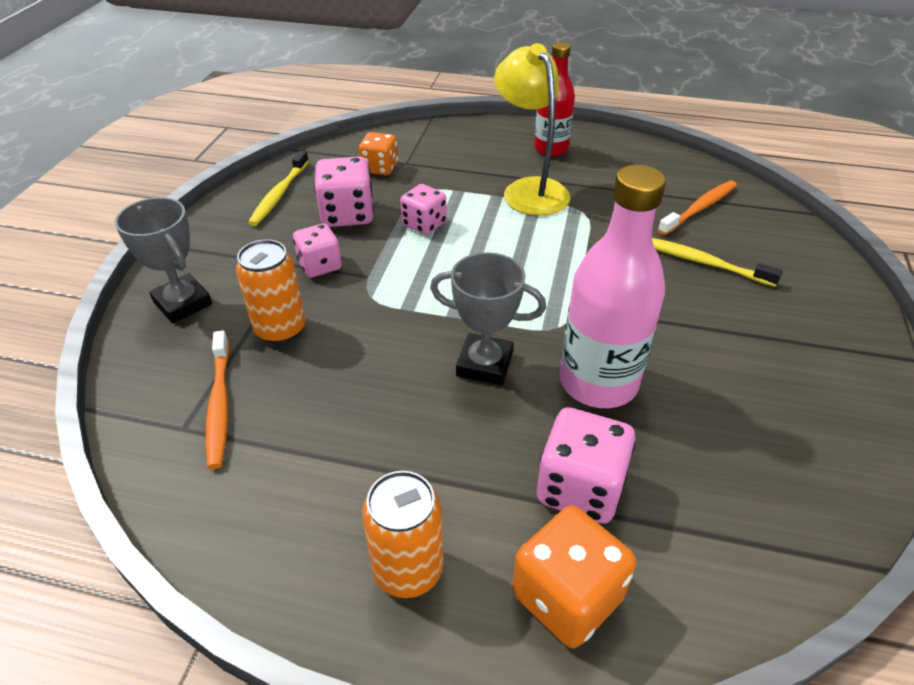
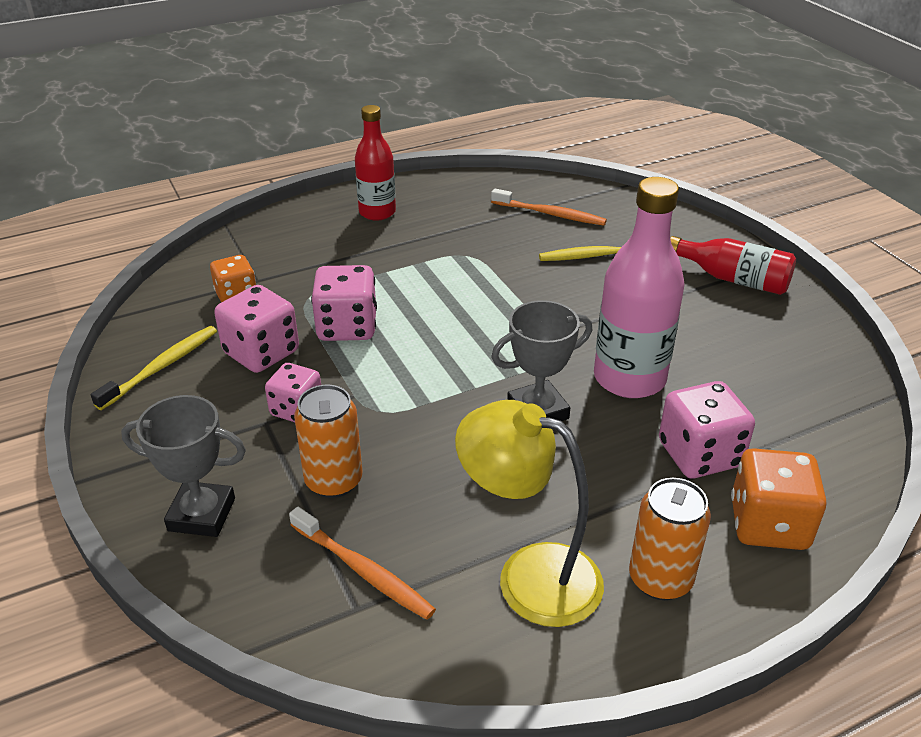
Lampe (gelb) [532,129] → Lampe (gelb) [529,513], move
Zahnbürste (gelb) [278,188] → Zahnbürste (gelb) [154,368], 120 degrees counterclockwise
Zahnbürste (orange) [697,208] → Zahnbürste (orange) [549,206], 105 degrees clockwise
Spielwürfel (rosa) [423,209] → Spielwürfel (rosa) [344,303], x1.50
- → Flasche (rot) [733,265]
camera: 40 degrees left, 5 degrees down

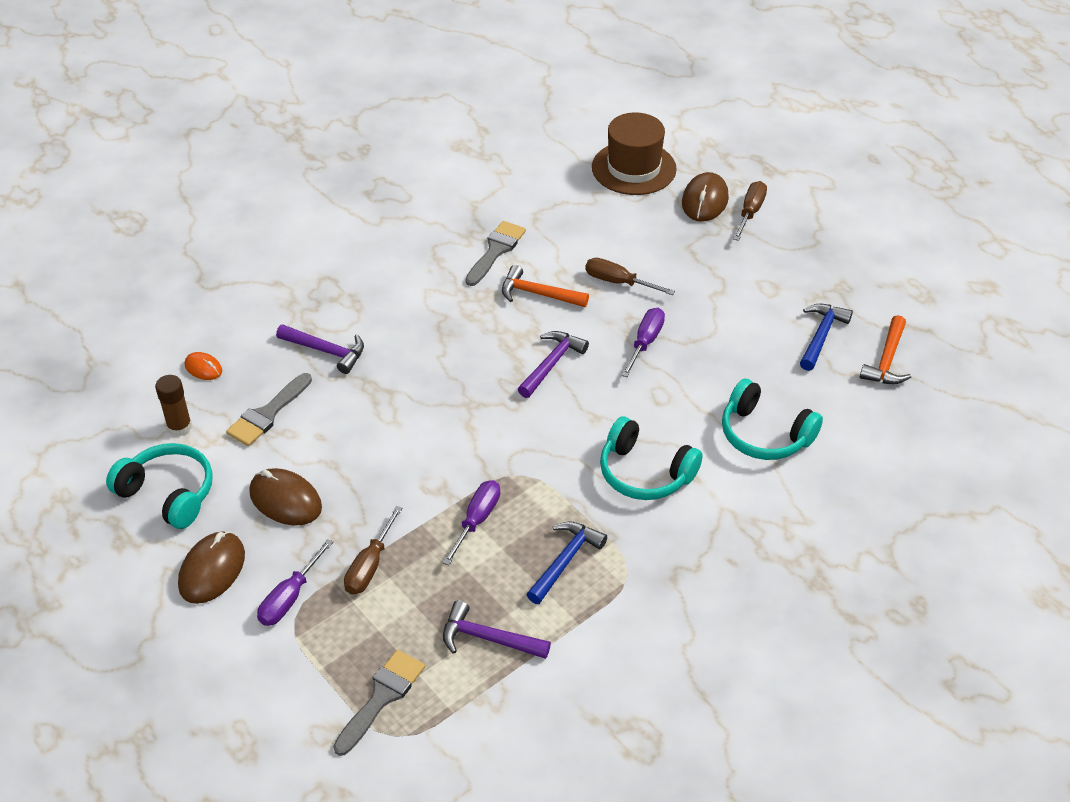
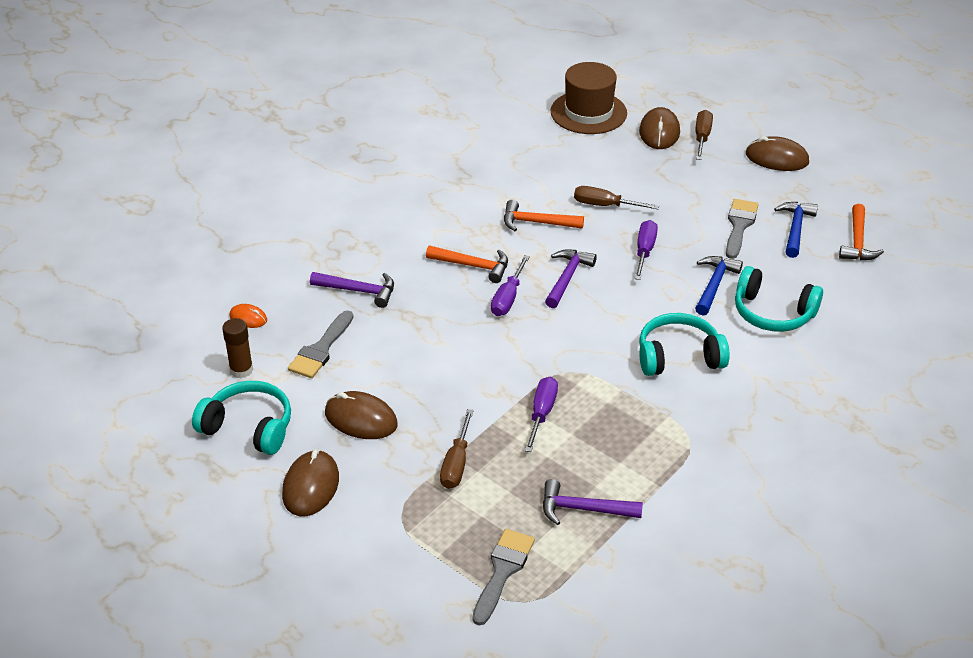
Pinsel (grau) [495,253] → Pinsel (grau) [742,229], move
Kopfhörer (türkis) [651,458] → Kopfhörer (türkis) [684,344], 150 degrees clockwise
Hammer (blau) [566,562] → Hammer (blau) [719,286], move
Schraubenzieher (lila) [295,582] → Schraubenzieher (lila) [510,285], move
- → Computermaus (braun) [777,153]
- → Hammer (orange) [467,264]
camera: 10 degrees left, 5 degrees down

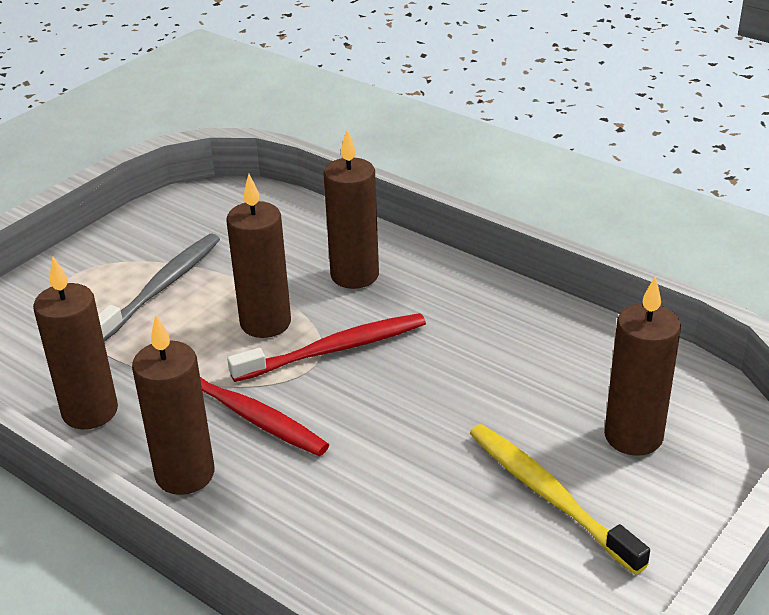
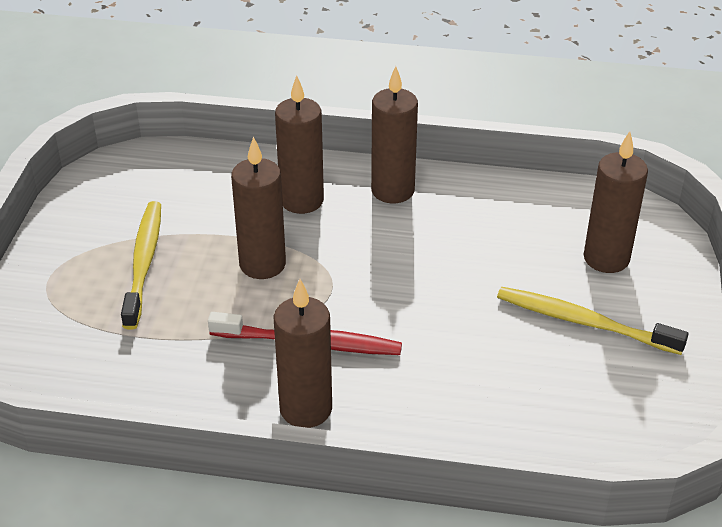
Zahnbürste (grau) [159,288] → Zahnbürste (gelb) [141,265]
Kerze (braun) [75,343] → Kerze (braun) [394,134], move
Zahnbürste (rot) [326,347] → -
camera: 30 degrees left, 5 degrees up

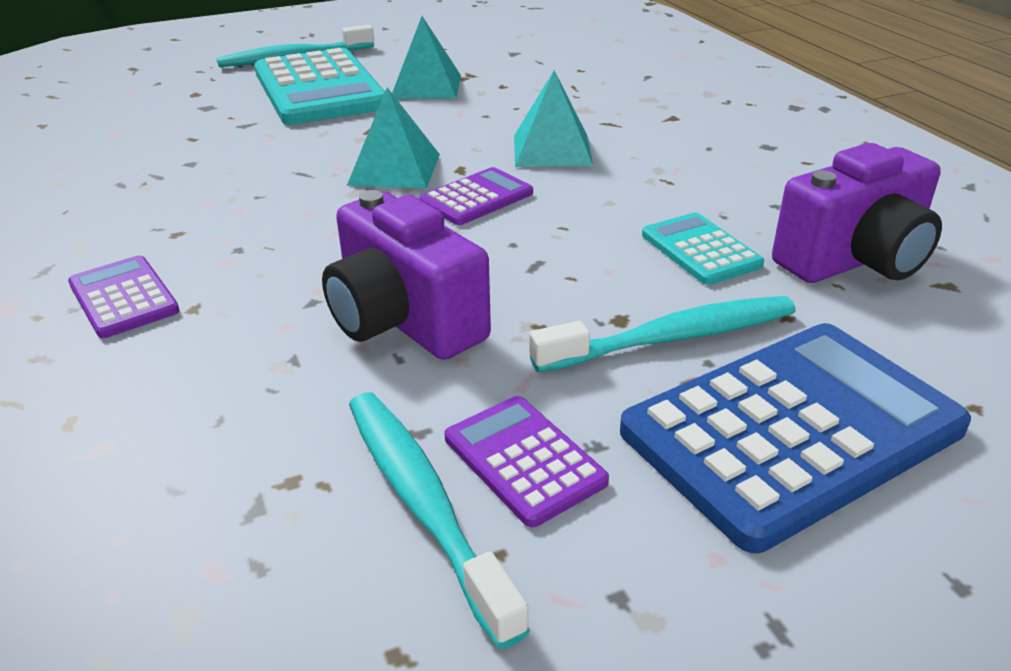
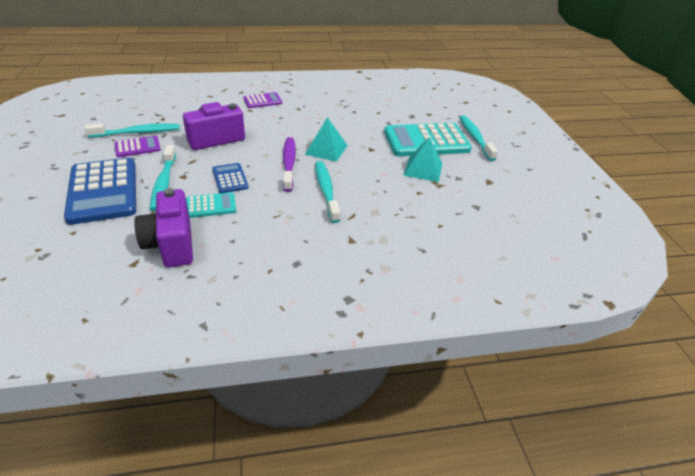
Pyramide (türkis) [553,119] → Zahnbürste (türkis) [327,192]
Taschenrechner (lila) [476,196] → Zahnbürste (lila) [289,164]
- → Taschenrechner (blau) [230,178]
camera: 100 degrees right, 5 degrees up

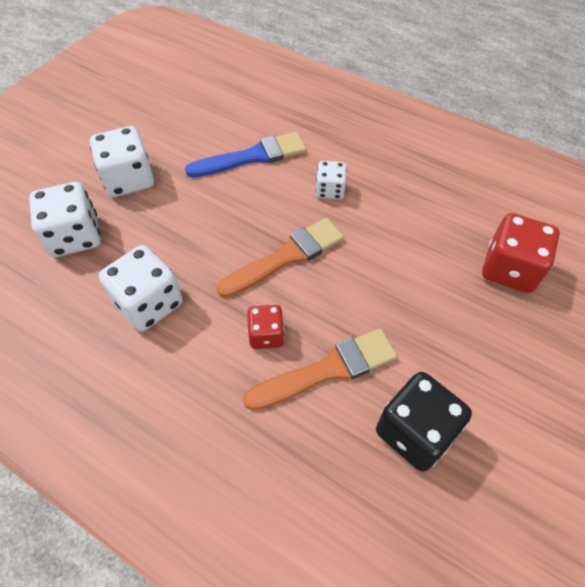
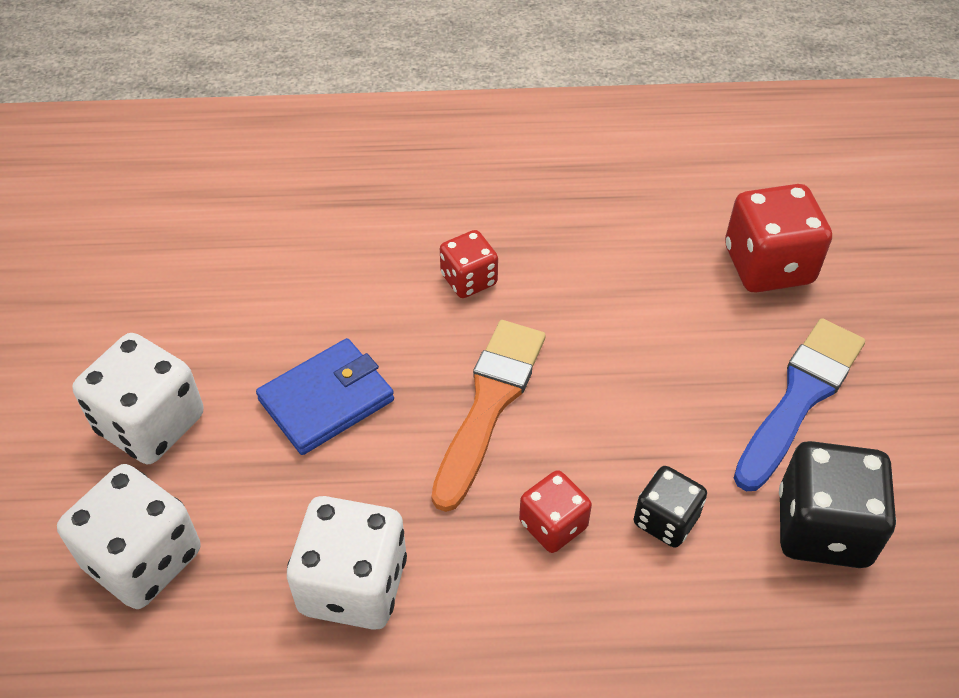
Pinsel (blau) [246,154] → Pinsel (blau) [799,404], move
Spielwürfel (weiß) [331,180] → Spielwürfel (rot) [469,264]
Pinsel (orange) [320,369] → Spielwürfel (schwarz) [670,507]
- → Geldbörse (blau) [325,396]
camera: 35 degrees left, 5 degrees down

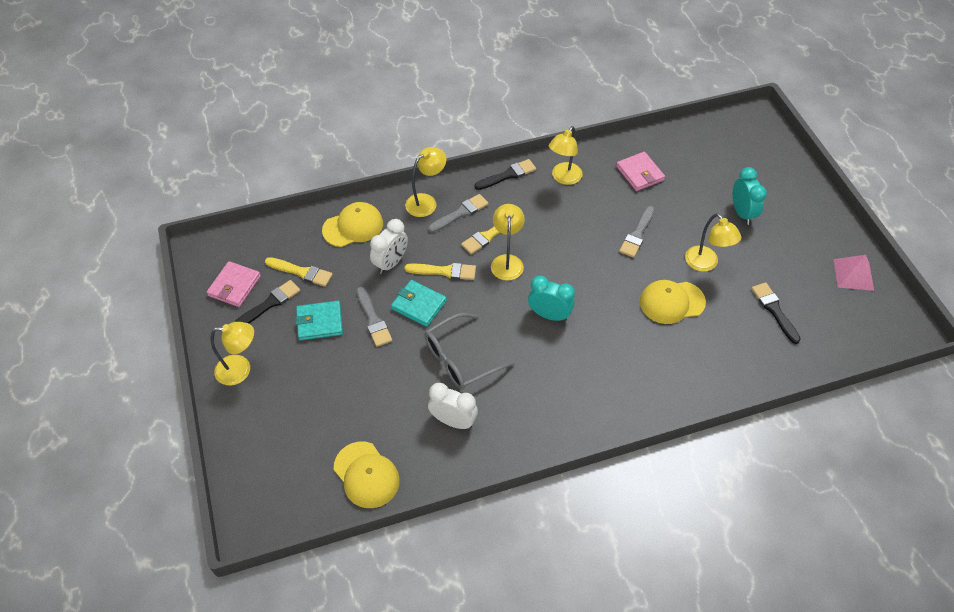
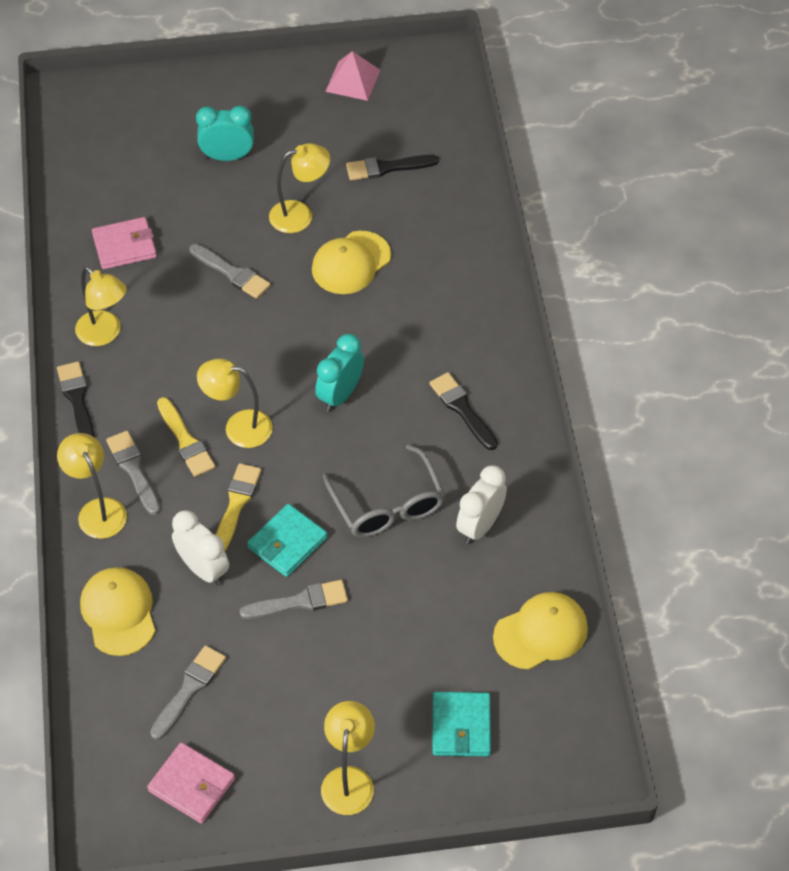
Pinsel (gelb) [299,272] → Pinsel (grau) [188,692]
Pinsel (schwarz) [267,301] → Pinsel (schwarz) [463,411], move
Kappe (gelb) [673,302] → Kappe (gelb) [351,262], 45 degrees clockwise
Geldbörse (türkis) [319,321] → Geldbörse (türkis) [462,724], move
camera: 80 degrees left, 0 degrees up

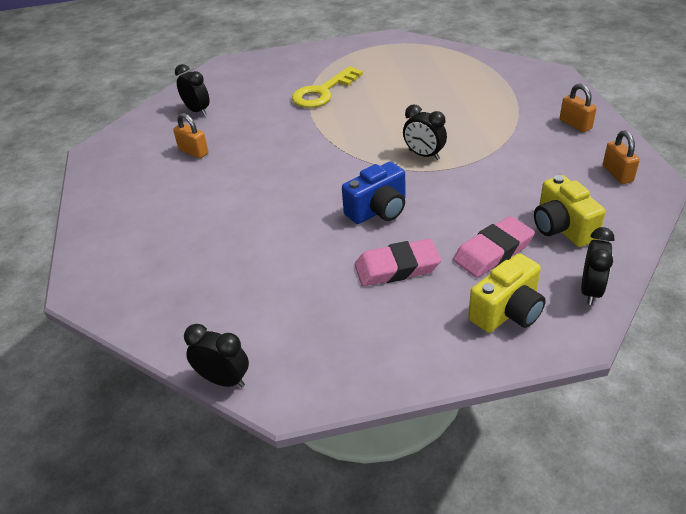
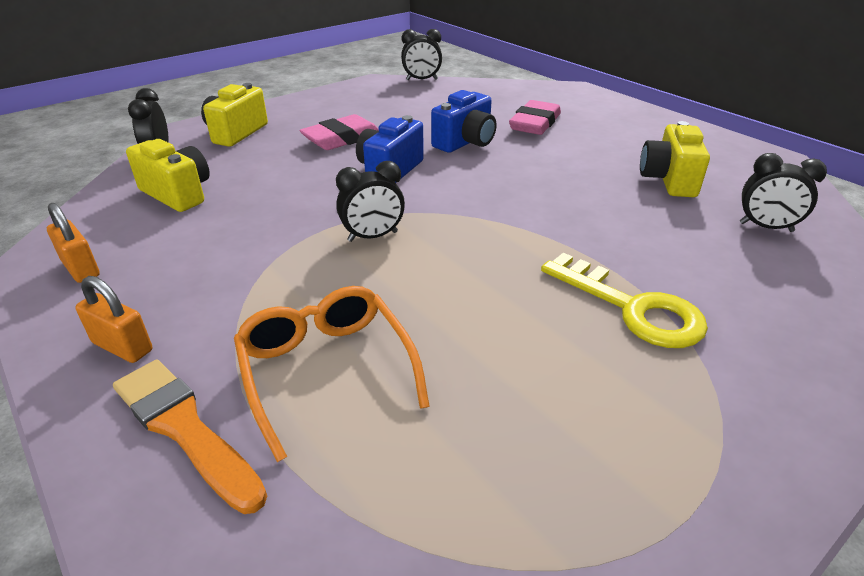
Schlüssel (gelb) [327,87] → Schlüssel (gelb) [624,300], 120 degrees clockwise
Wecker (schwarz) [425,132] → Wecker (schwarz) [370,201], 150 degrees clockwise
Vorhängeschloss (orange) [190,135] → Kamera (gelb) [675,159]
Radiergummi (rosa) [494,247] → Radiergummi (rosa) [535,117], move
- → Kamera (blau) [464,121]
- → Brille (orange) [332,374]
- → Pinsel (orange) [190,437]
camera: 150 degrees right, 5 degrees down

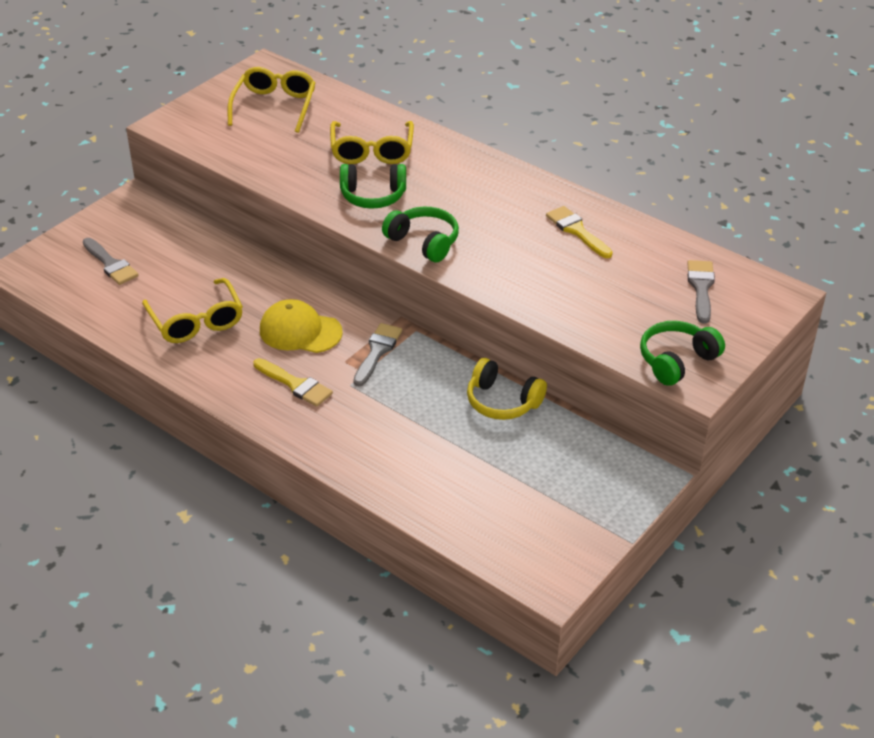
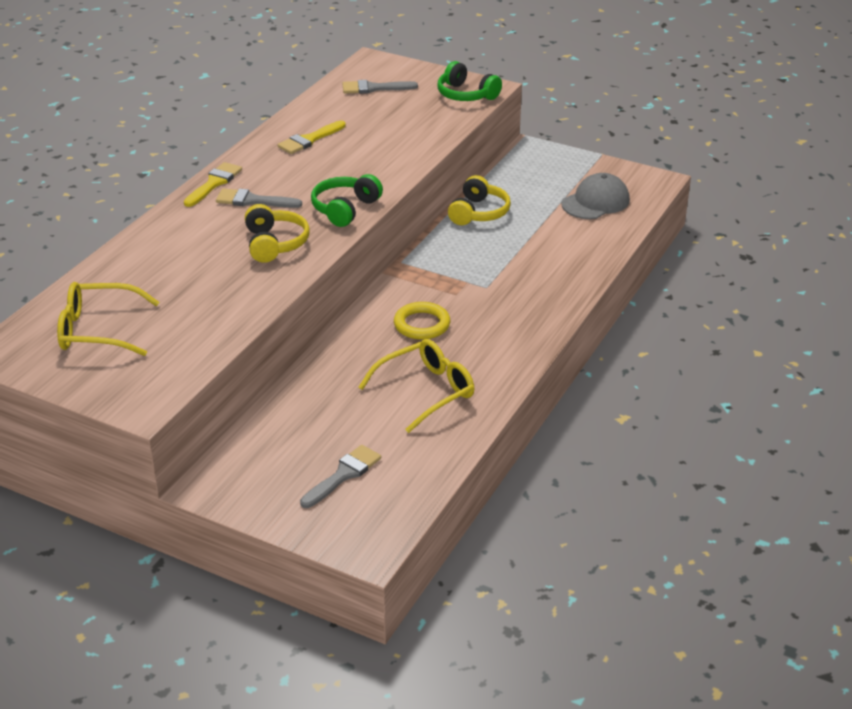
Brille (gelb) [372,142] → -
Kopfhörer (grün) [373,186] → Kopfhörer (gelb) [277,233]
Kappe (gelb) [301,326] → Ring (gelb) [422,321]
Pinsel (grau) [377,354] → Pinsel (grau) [259,198], move
Pinsel (gelb) [293,382] → Pinsel (gelb) [213,184], move
- → Kappe (grau) [595,196]
camera: 100 degrees left, 5 degrees down

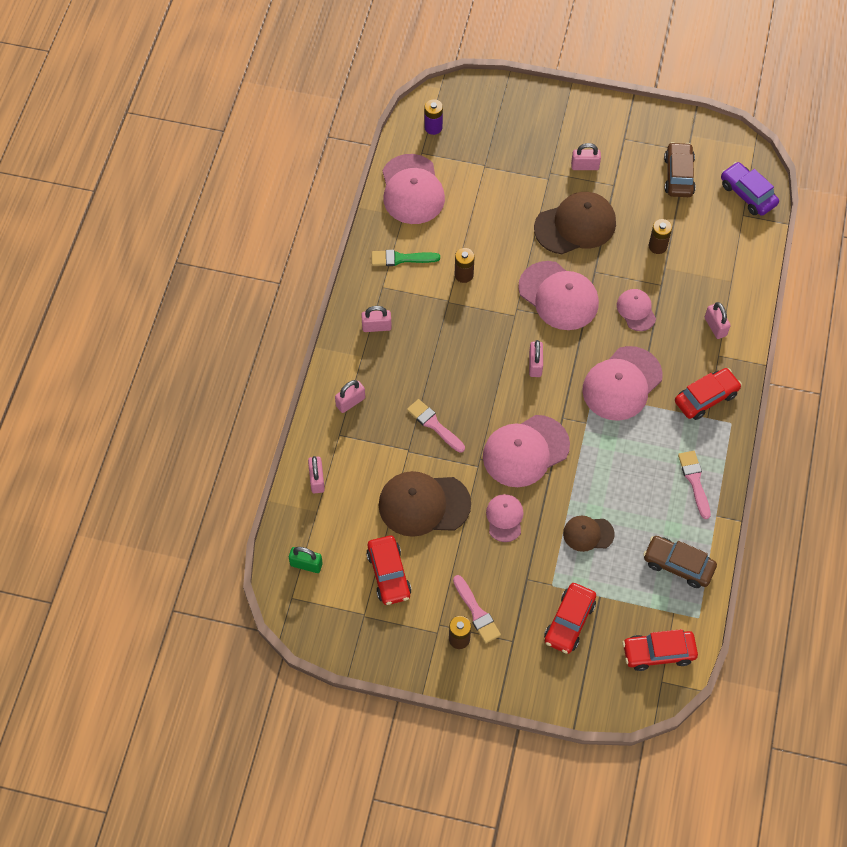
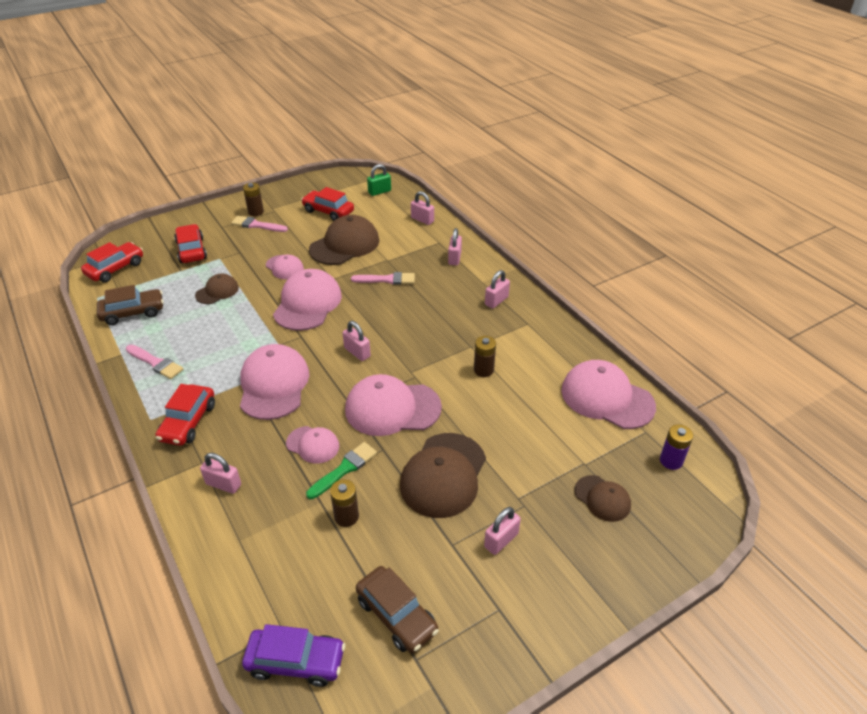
Pinsel (grün) [406,258] → Pinsel (grün) [341,470], move
- → Kappe (braun) [602,498]
camera: 135 degrees right, 20 degrees down

